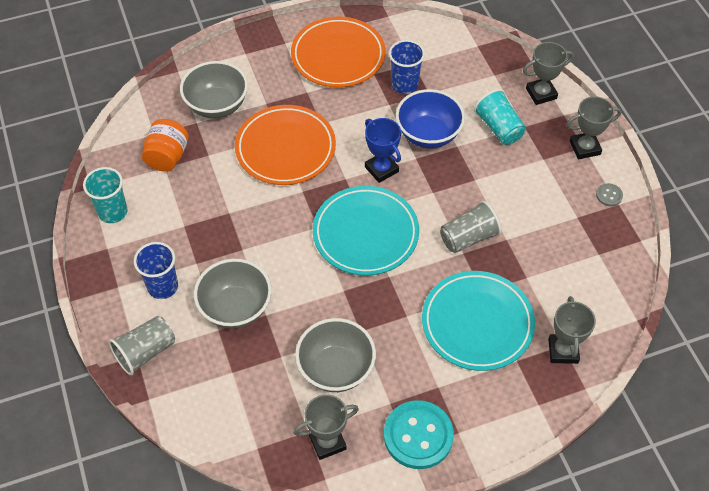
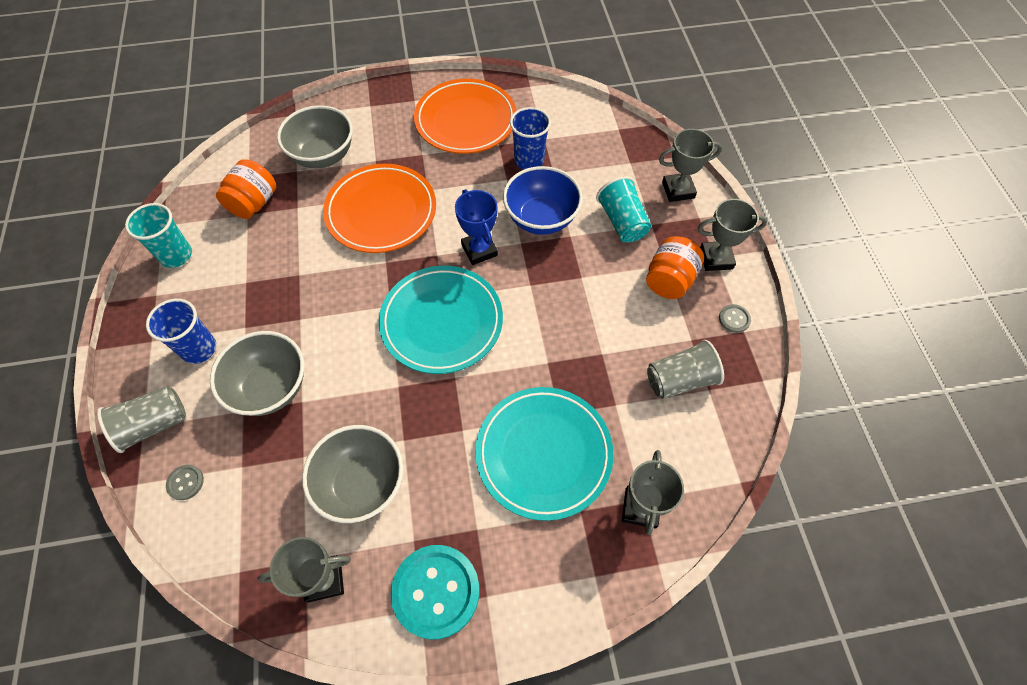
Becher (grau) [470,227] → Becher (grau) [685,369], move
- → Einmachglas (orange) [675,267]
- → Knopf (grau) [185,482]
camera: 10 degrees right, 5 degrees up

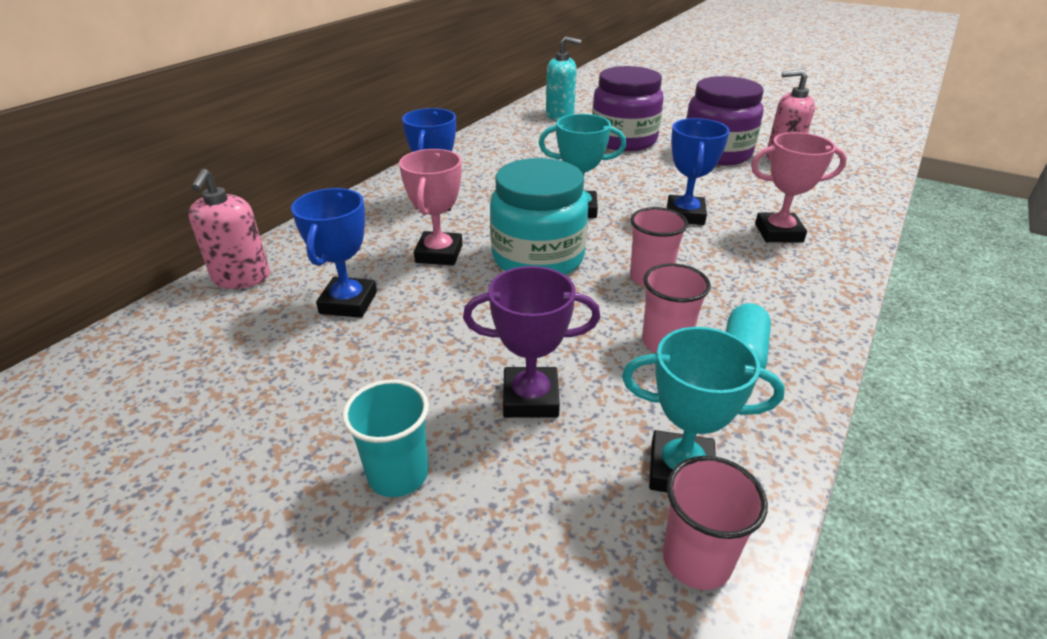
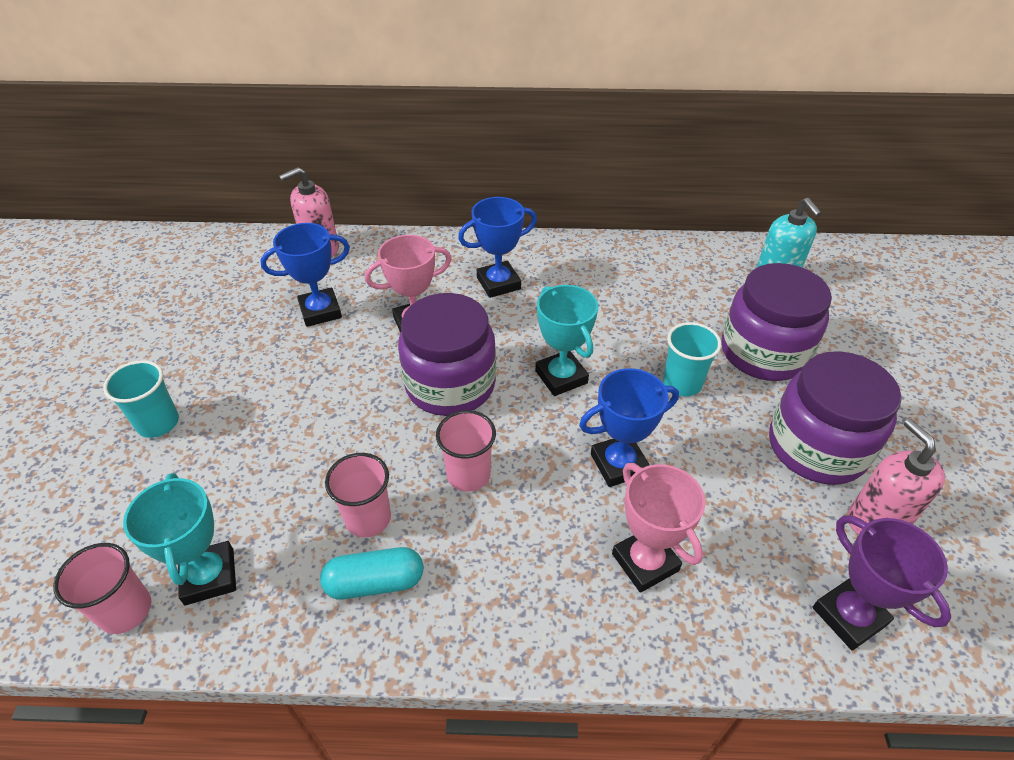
Einmachglas (türkis) [539,216] → Einmachglas (lila) [447,354]
Pokal (lila) [531,342] → Pokal (lila) [882,582], move
- → Becher (türkis) [692,359]
camera: 60 degrees right, 10 degrees up

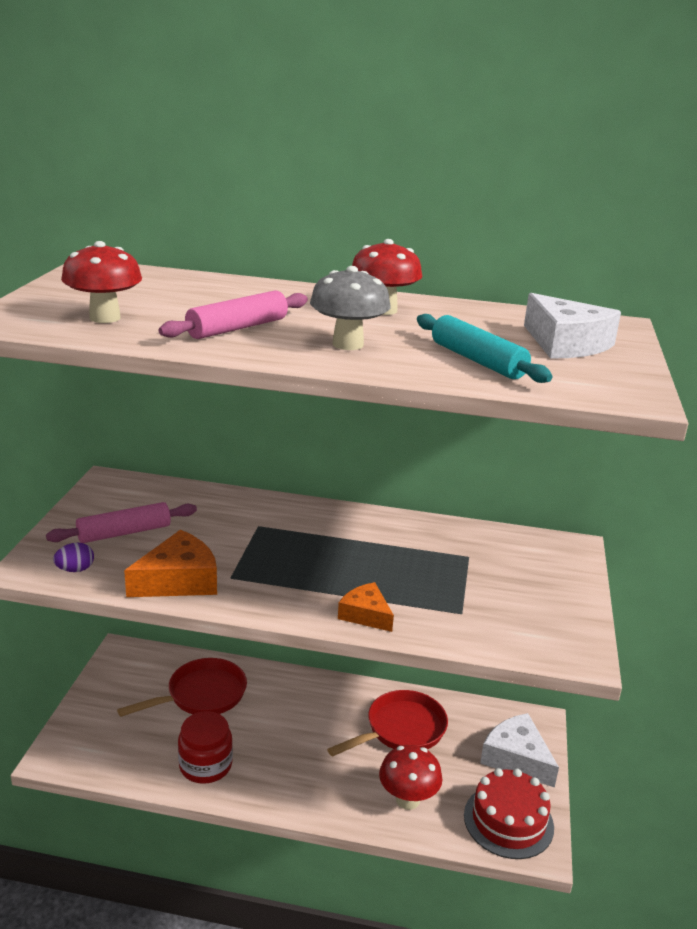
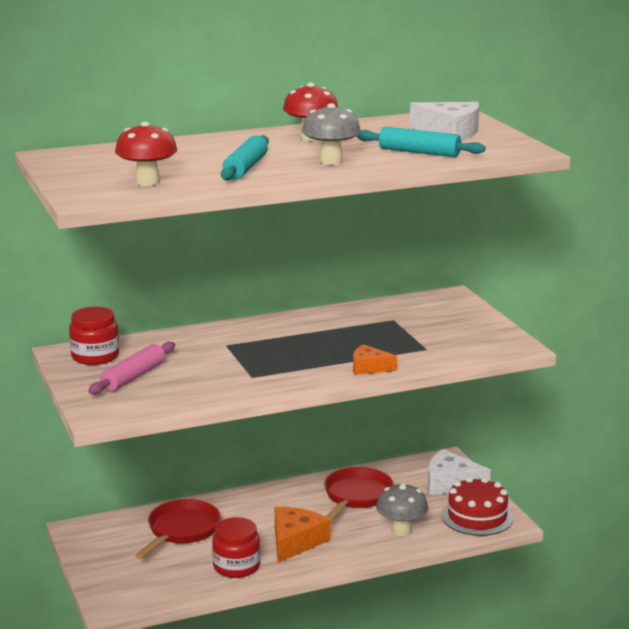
Nudelholz (rosa) [233,314] → Nudelholz (türkis) [245,158]
Käse (orange) [170,563] → Käse (orange) [303,535], move
Ei (lila) [73,557] → -
Pilz (rot) [411,777] → Pilz (grau) [402,509]
- → Einmachglas (rot) [94,336]
camera: 30 degrees left, 5 degrees down

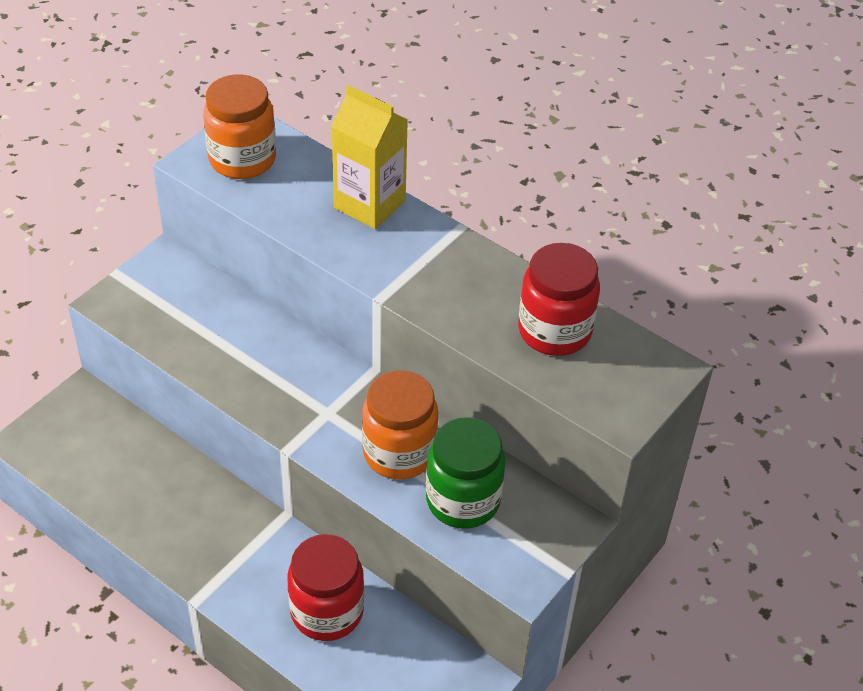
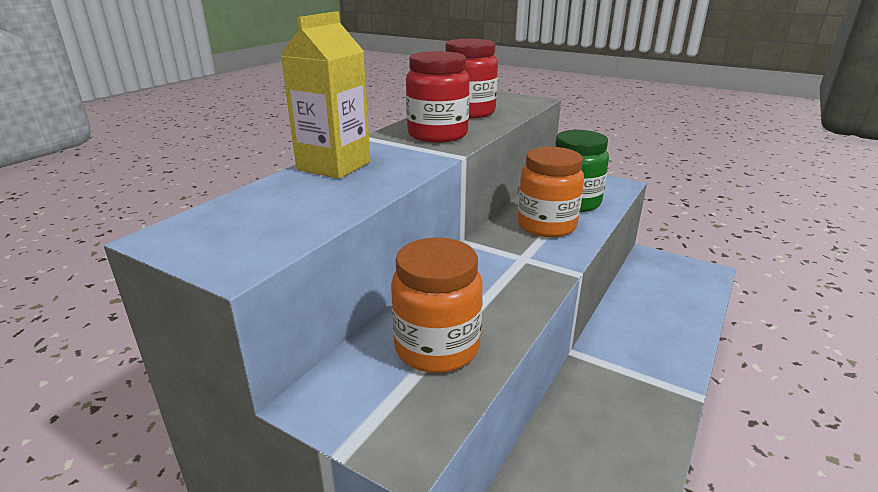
Einmachglas (orange) [239,126] → Einmachglas (orange) [437,305], move
Einmachglas (rot) [326,587] → Einmachglas (rot) [438,97], move
camera: 95 degrees left, 20 degrees down

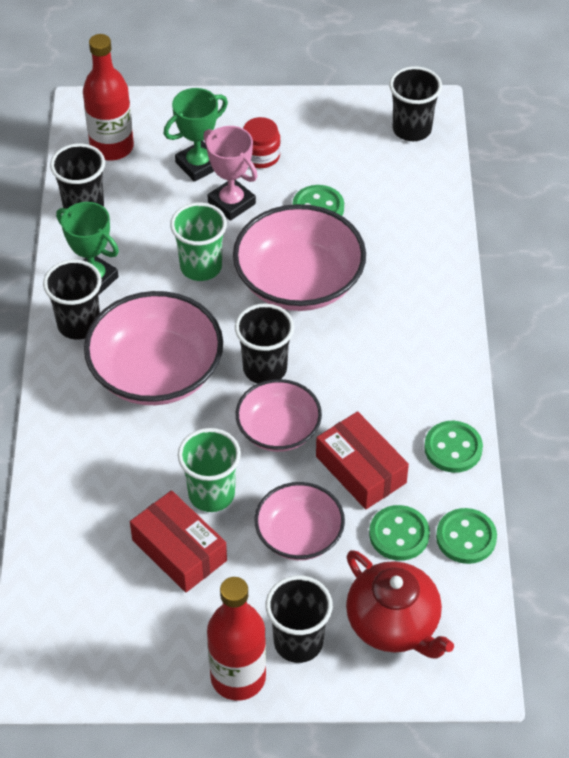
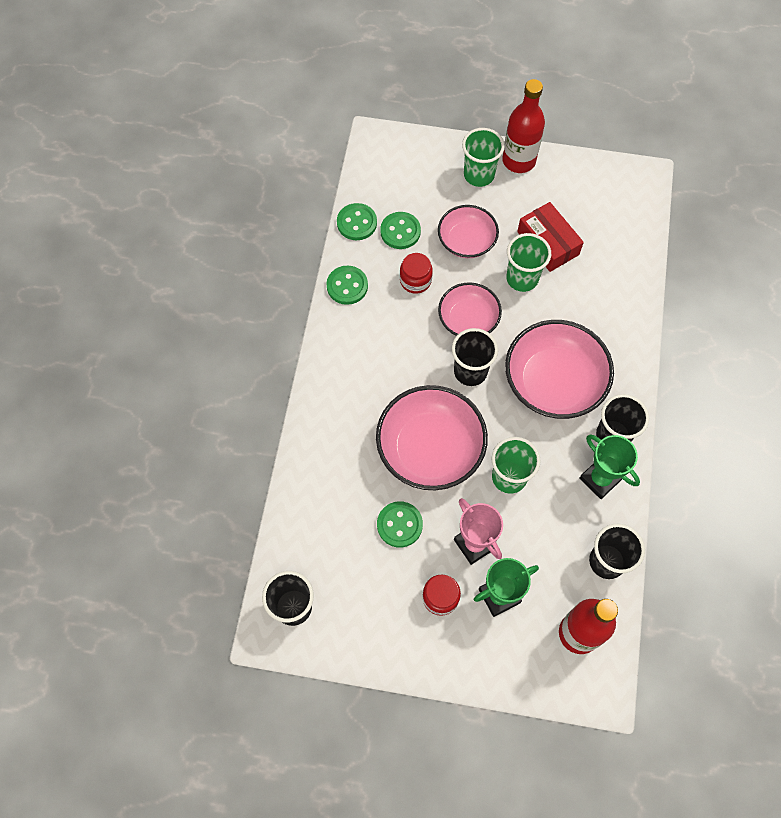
Schachtel (rot) [362,460] → Einmachglas (rot) [416,273]
Teekanne (rot) [400,604] → -
Becher (schwarz) [299,619] → Becher (grün) [483,157]
camera: 170 degrees left, 15 degrees up

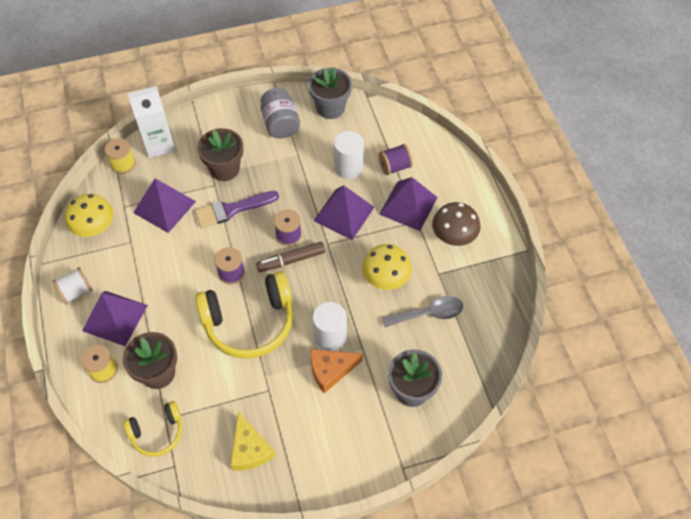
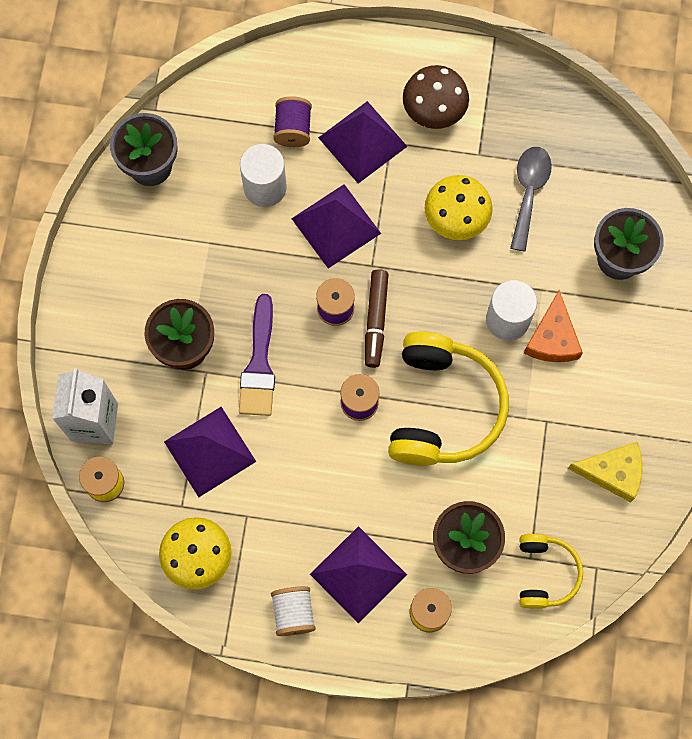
Einmachglas (grau) [280,113] → -
camera: 65 degrees left, 15 degrees up

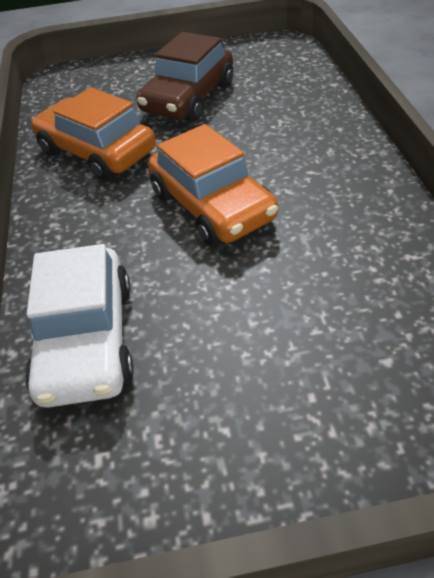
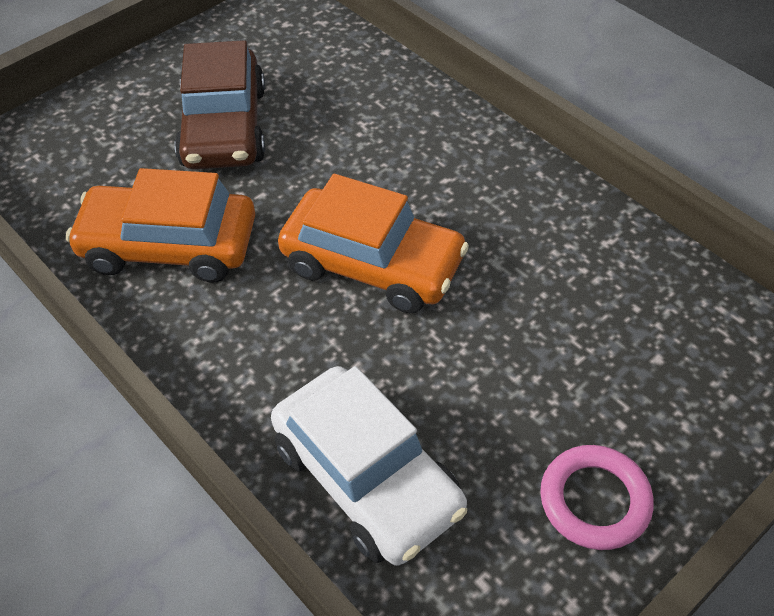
- → Ring (rosa) [597,497]
camera: 35 degrees left, 5 degrees up

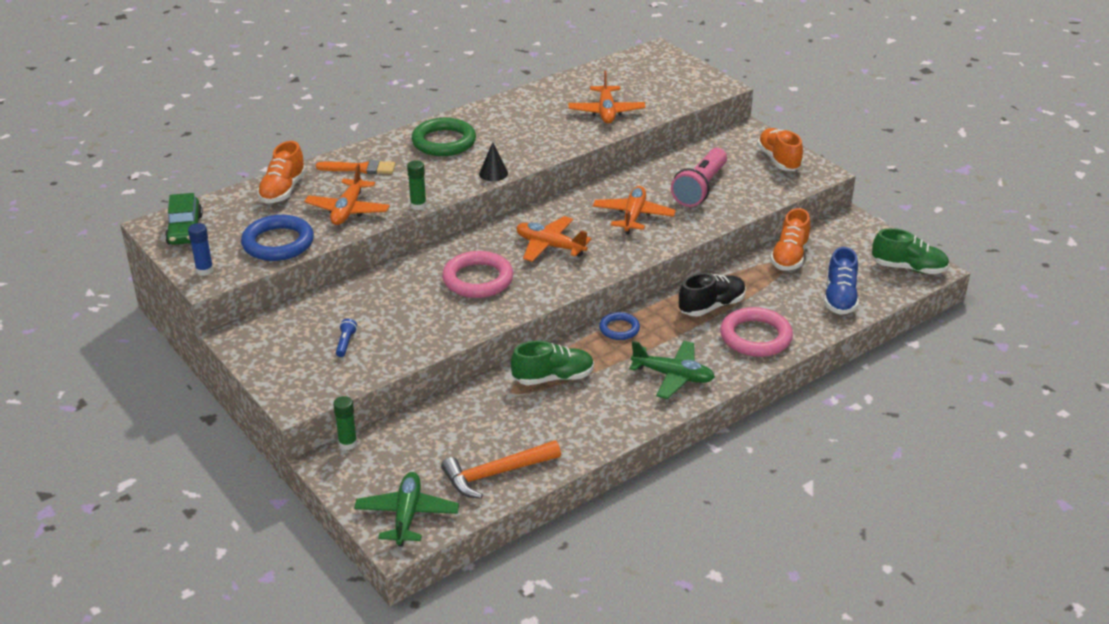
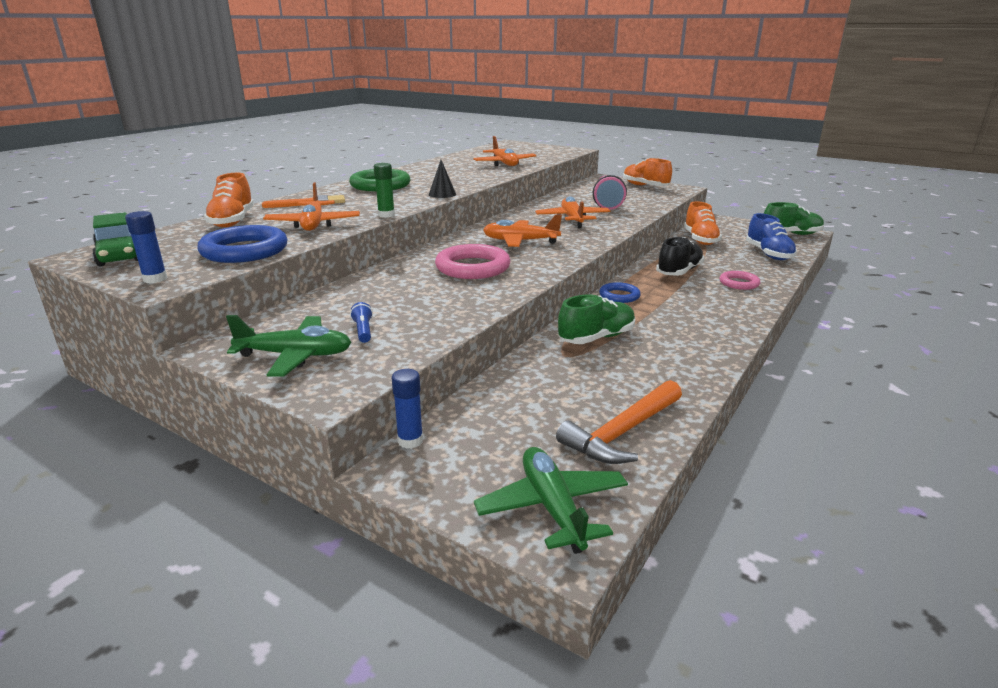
Ring (rosa) [756,332] → Ring (rosa) [739,280], x0.57
Flugzeug (grün) [672,370] → Flugzeug (grün) [289,346], move
Klebestift (grün) [345,423] → Klebestift (blau) [407,409]
camera: 20 degrees left, 10 degrees down

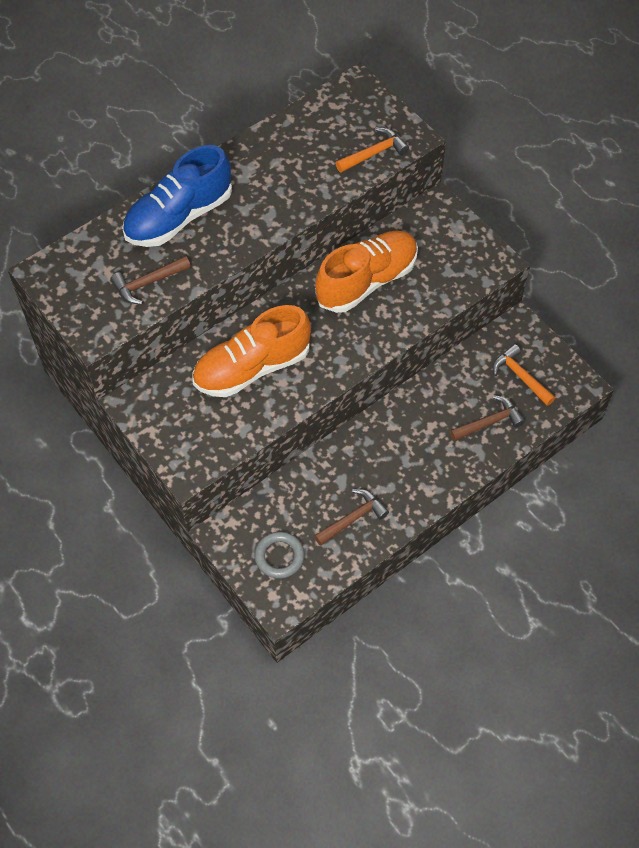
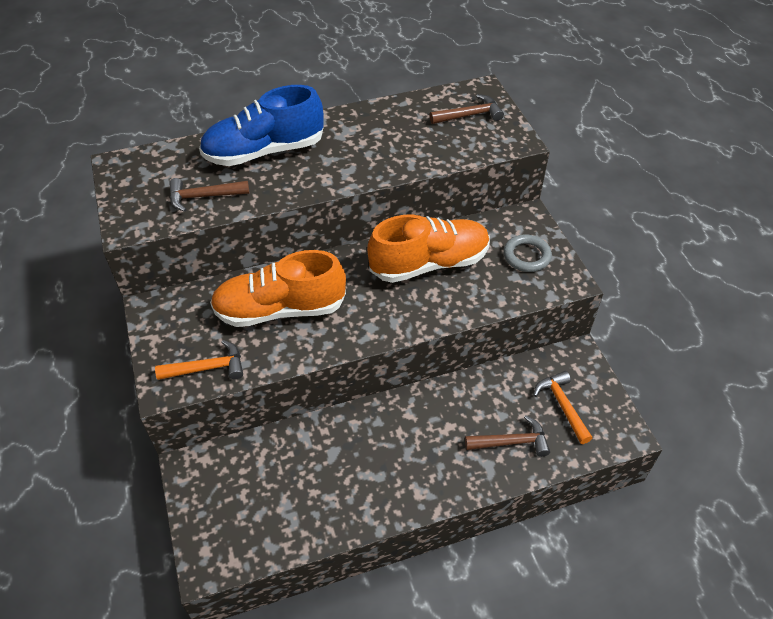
Hammer (orange) [372,150] → Hammer (orange) [199,360], move
Hammer (braun) [351,517] → Hammer (braun) [466,109], move
Ring (grau) [280,555] → Ring (grau) [527,253], move
camera: 20 degrees right, 10 degrees down

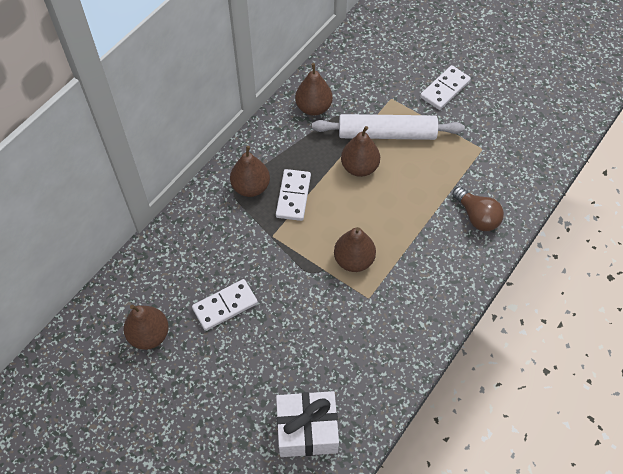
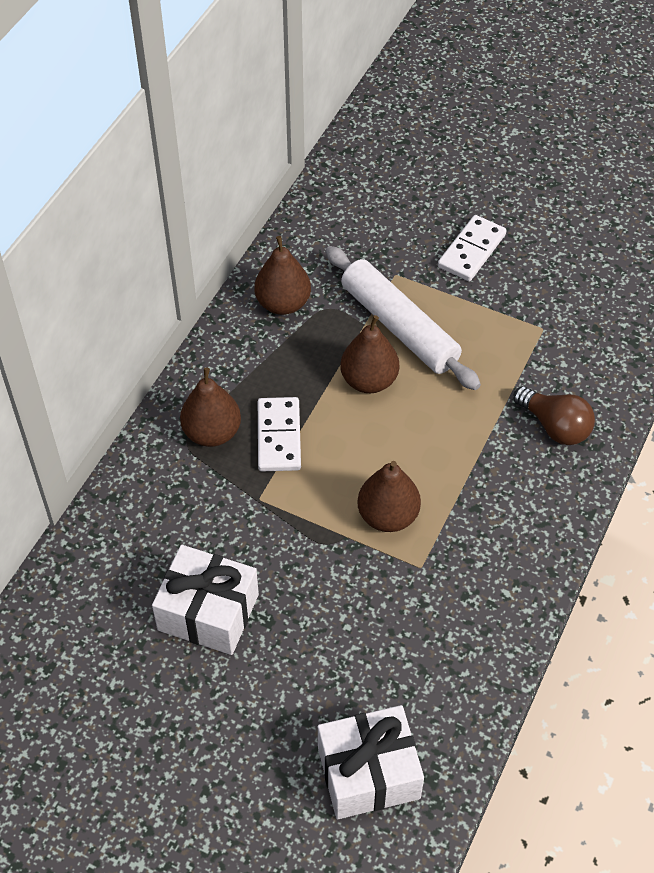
Nudelholz (weiß) [388,127] → Nudelholz (weiß) [403,318], 60 degrees clockwise
Dominostein (weiß) [225,305] → Geschenk (weiß) [205,600]
Birne (braun) [146,327] → -
camera: 10 degrees left, 5 degrees down

